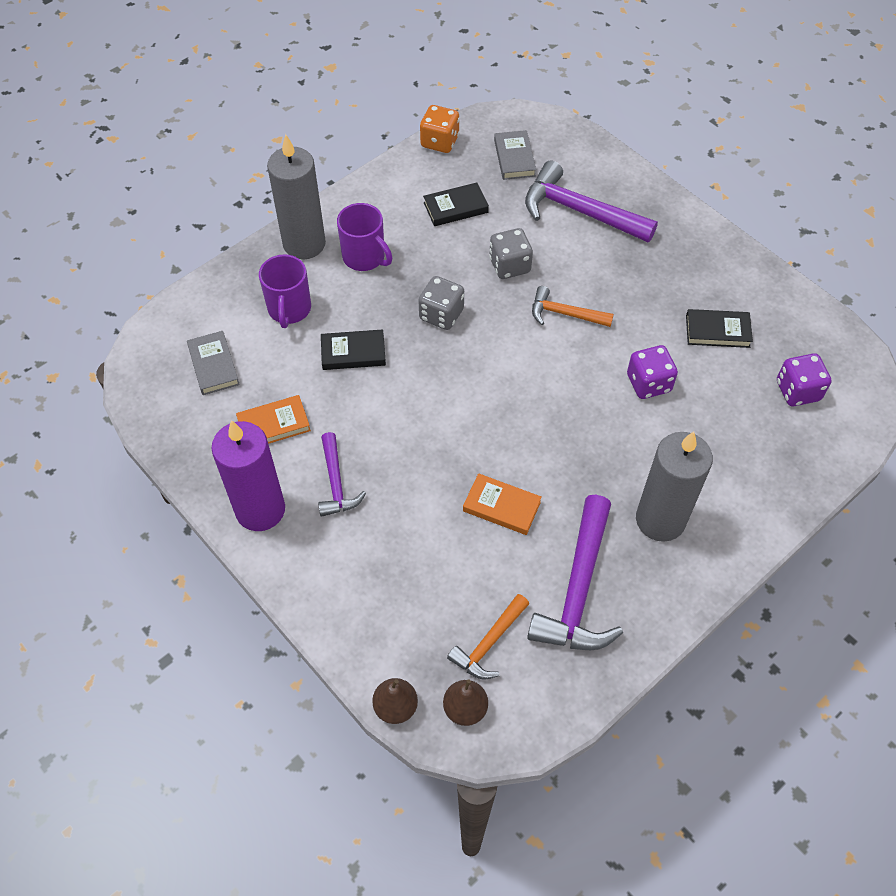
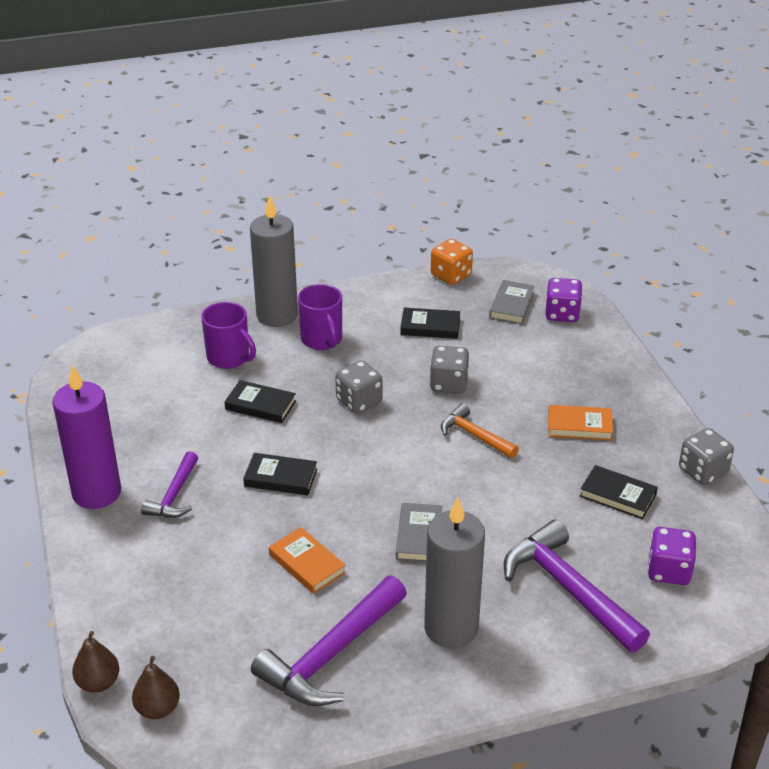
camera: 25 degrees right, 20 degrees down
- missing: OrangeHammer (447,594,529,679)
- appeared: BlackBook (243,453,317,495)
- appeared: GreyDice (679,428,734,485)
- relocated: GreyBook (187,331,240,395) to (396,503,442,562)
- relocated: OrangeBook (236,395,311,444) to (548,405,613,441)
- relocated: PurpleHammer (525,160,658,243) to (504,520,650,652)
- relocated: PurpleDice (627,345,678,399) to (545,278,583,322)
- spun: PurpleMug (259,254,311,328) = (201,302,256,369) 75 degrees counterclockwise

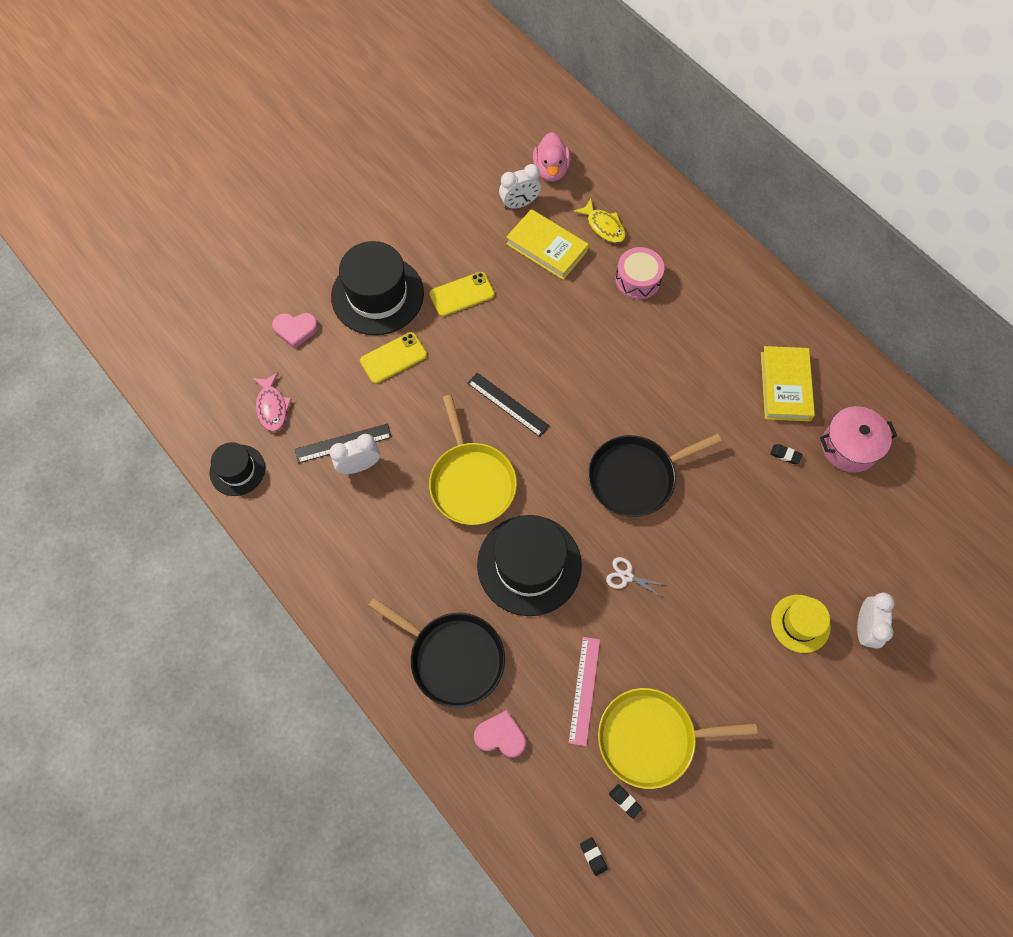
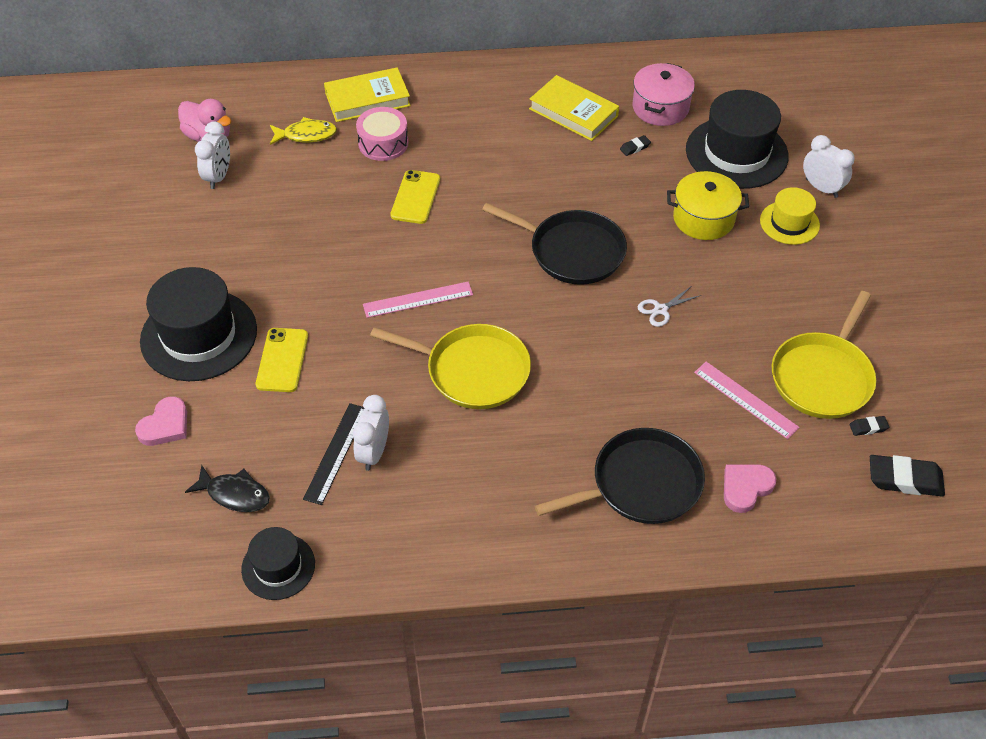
camera: 55 degrees left, 15 degrees down
- appeared: YellowPot (667,171,749,240)
- relocated: YellowPhone (429,272,495,316) to (390,170,440,224)
- relocated: BlackHat (477,515,582,616) to (686,90,789,189)
- relocated: YellowBook (506,209,589,280) to (324,67,411,122)
- colour: PinkFish (252,373,292,432) to BlackFish (185,465,270,512)
- colour: BlackRuler (467,373,550,437) to PinkRuler (363,282,473,318)
- spun: BlackPan (588,434,722,517) = (482,203,627,284) 75 degrees counterclockwise
- size: BlackEraser (580,837,608,876) = (870,455,945,497) x2.06

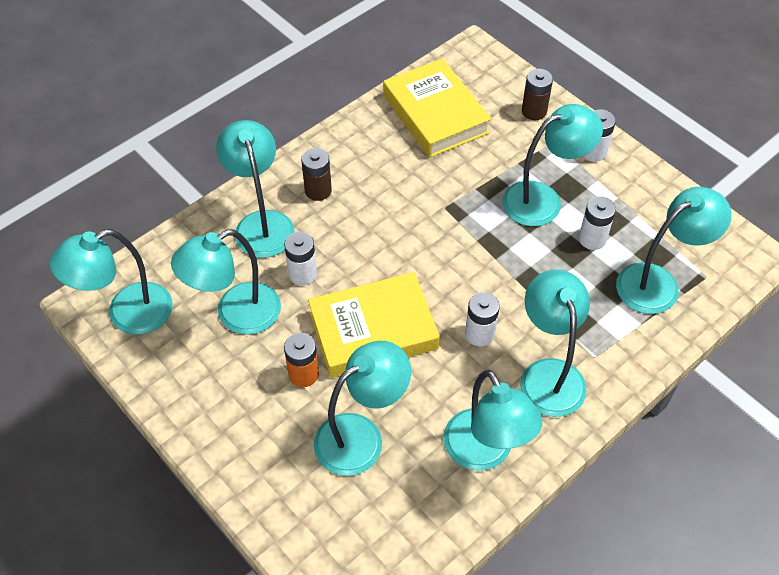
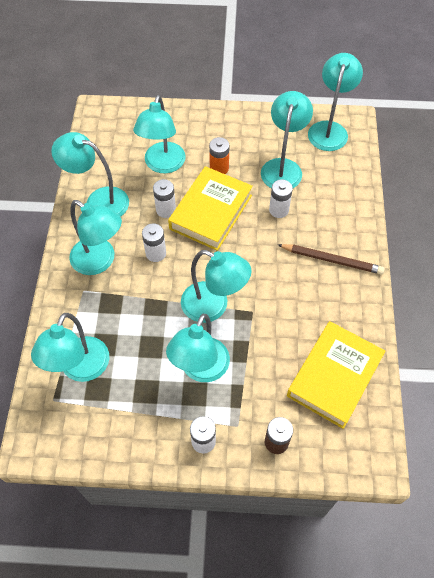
camera: 135 degrees right, 5 degrees up
- relocated: TurquoiseLamp (216,120,295,258) to (181,250,252,323)
- relocated: WhiteBattery (579,196,616,250) to (153,179,176,218)
- exchanged: BrownBattery (301,148,332,201) to BrownPencil (278,244,385,274)
- spun: YellowBook (383,58,491,158) = (287,321,385,429) 75 degrees counterclockwise

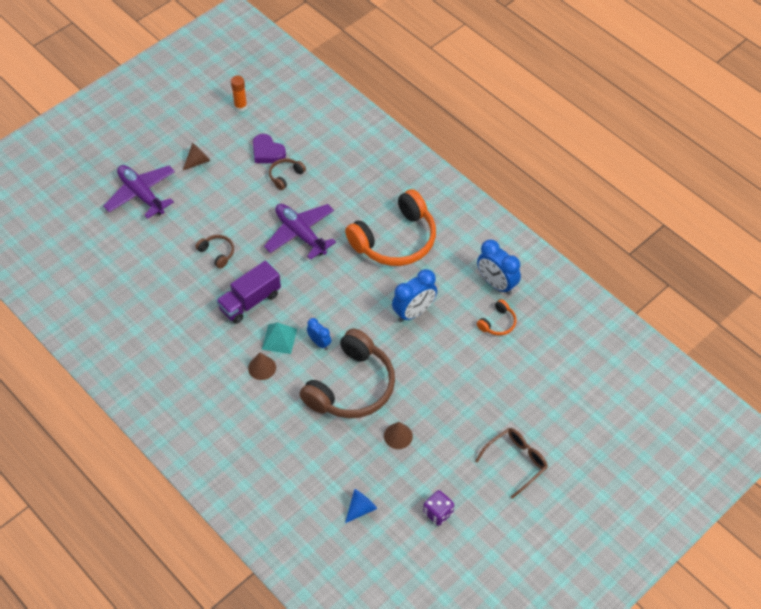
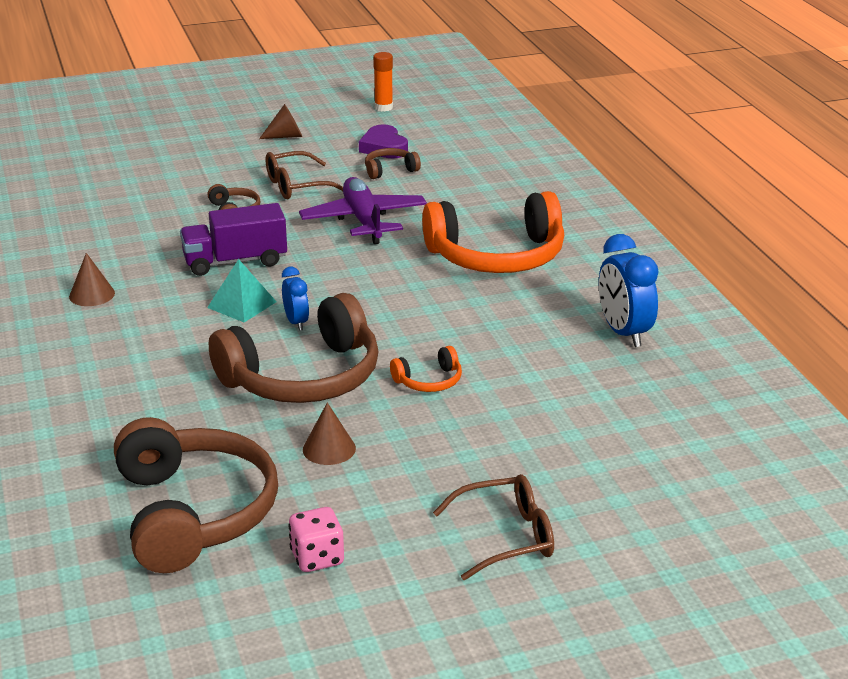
camera: 25 degrees right, 25 degrees down
- missing: PurplePlane (103,165,175,219)
- missing: BlueClock (392,269,437,322)
- appeared: BrownGlasses (265,151,343,199)
- relocated: BrownCone (248,353,276,380) to (69,253,115,306)
- relocated: OrangeHeadphones (477,299,516,336) to (390,346,462,392)
- exchanged: BlueCone (345,489,377,523) to BrownHeadphones (114,417,278,573)
- colour: PurpleDice (423,490,454,526) to PinkDice (288,507,344,572)

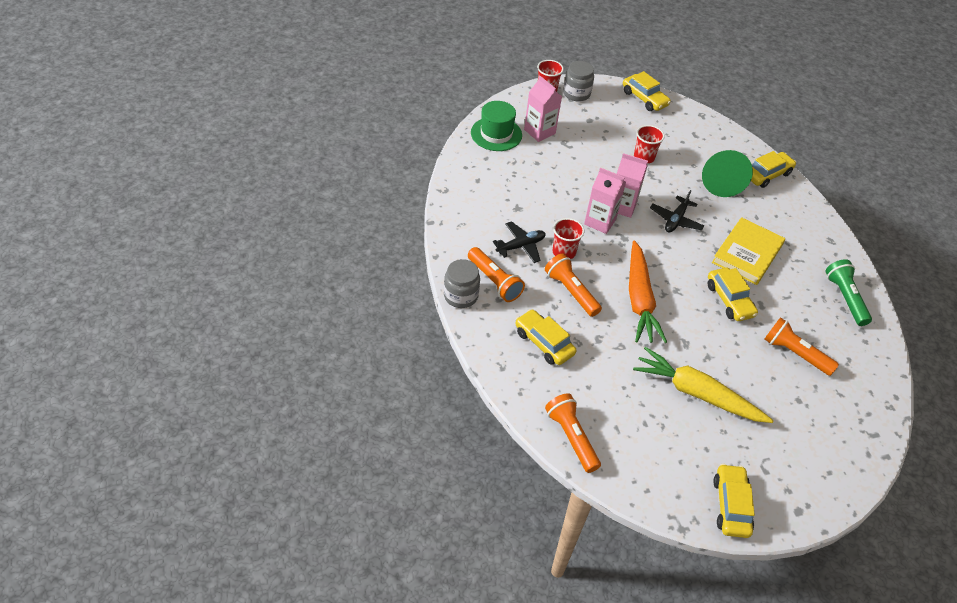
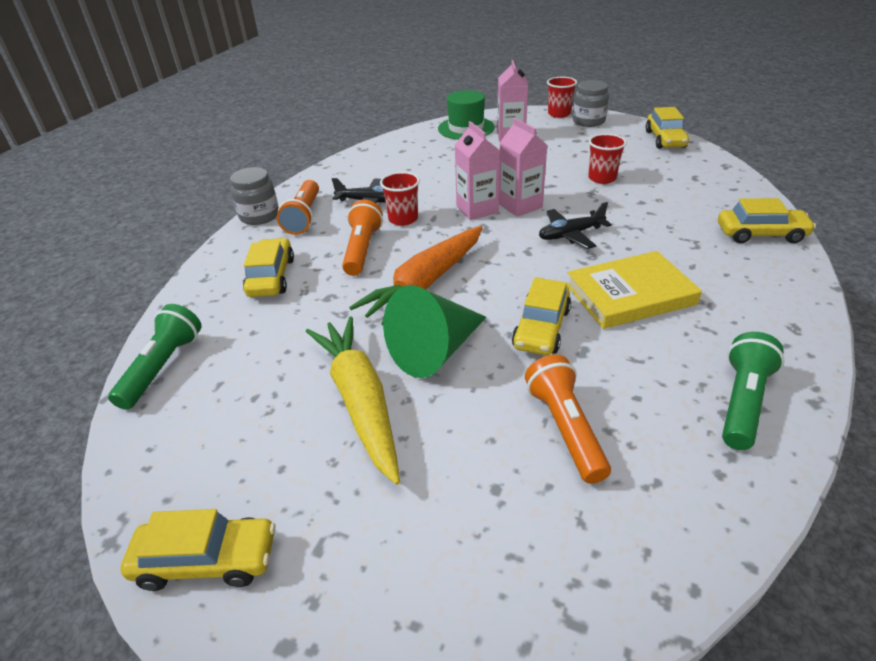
camera: 45 degrees right, 10 degrees down
- relocated: GreenCone (702,150,753,197) to (383,285,486,378)
- colour: OrangeFlashlight (545,393,601,473) to GreenFlashlight (108,304,202,410)
- spun: YellowCar (713,464,755,538) = (120,509,275,591) 45 degrees clockwise

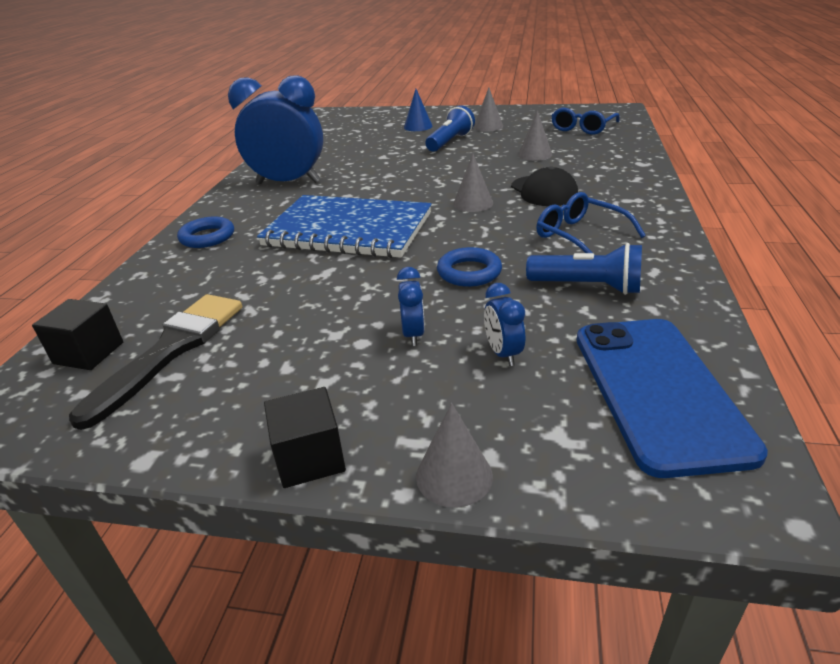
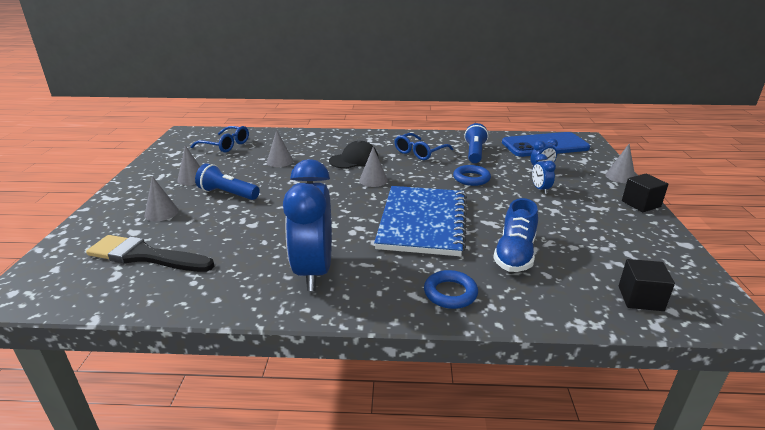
camera: 100 degrees left, 5 degrees down
- appeared: BlueShoe (493,198,538,272)
- relocated: BlackBrush (69,294,242,430) to (86,235,215,272)
- colour: BlueCone (404,89,433,131) to GreyCone (145,176,179,221)
- spun: BlueClock (397,267,425,346) = (532,154,556,194) 90 degrees counterclockwise

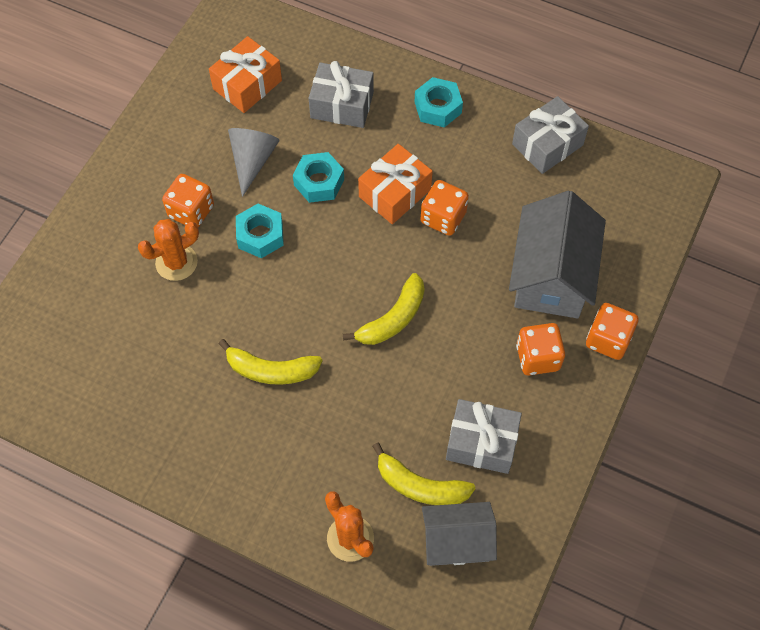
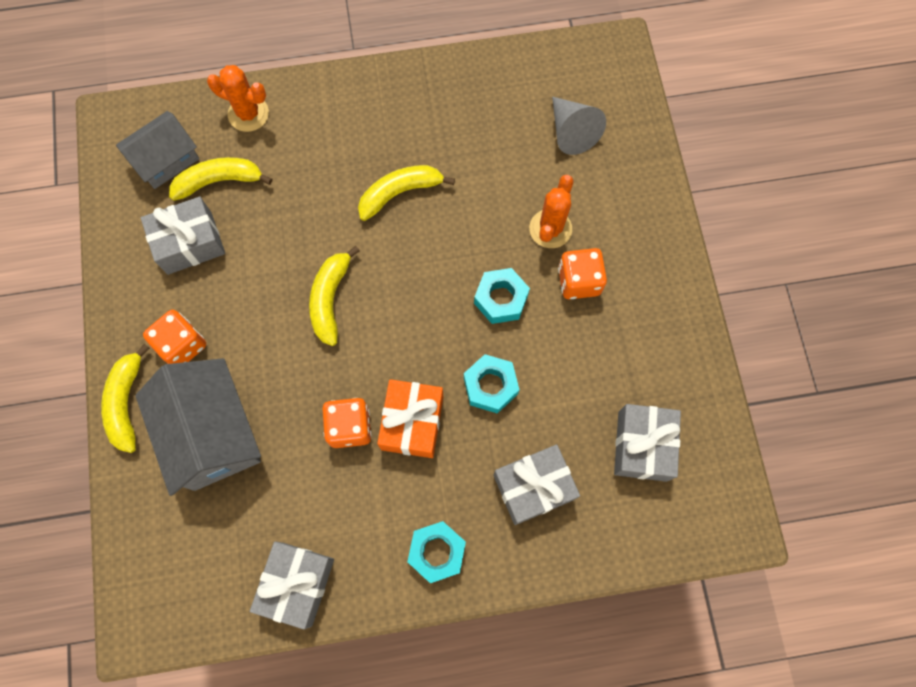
camera: 145 degrees right, 10 degrees up
- relocated: GreyCone (228,128,280,197) to (552,97,606,155)
- exchanged: OrangeDice (586,303,639,360) to YellowBanana (101,344,150,453)
- colour: OrangeGift (209,36,282,113) to GreyGift (614,404,681,482)

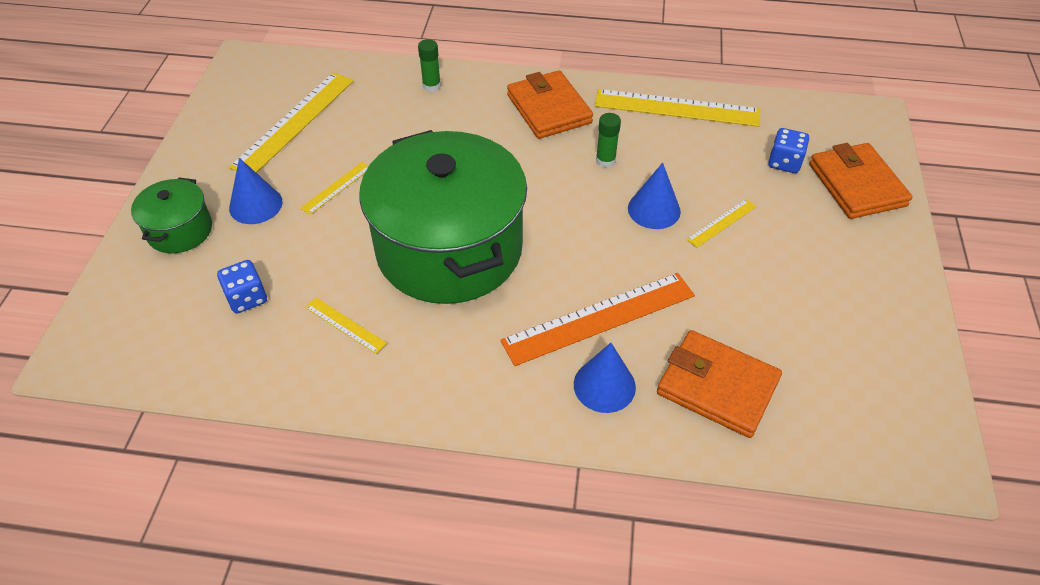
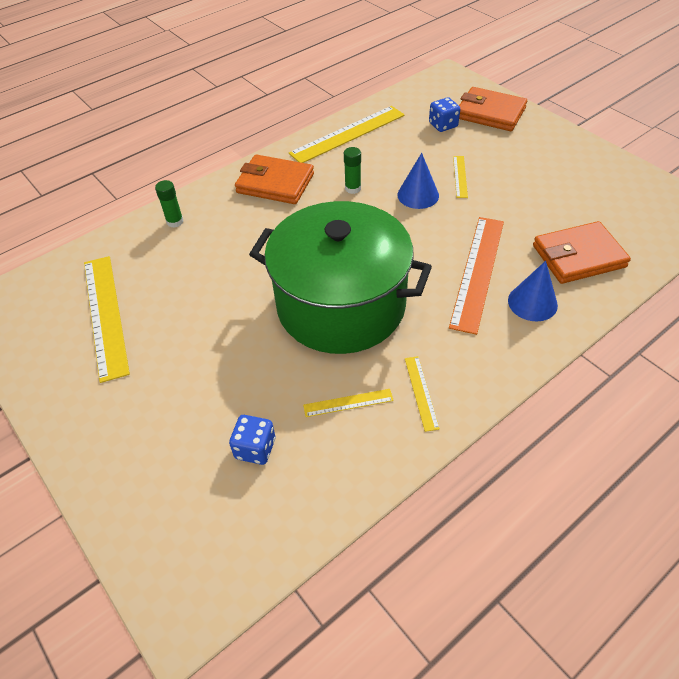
camera: 45 degrees left, 0 degrees up
- missing: GreenPot (131,178,212,254)
- missing: BlueCone (229,158,283,224)
- relocated: YellowRuler (300,162,369,215) to (405,356,440,432)

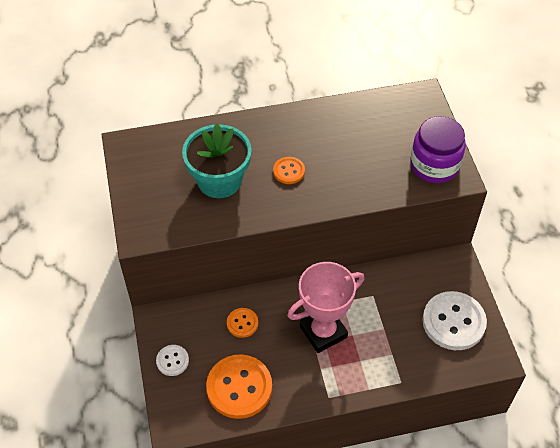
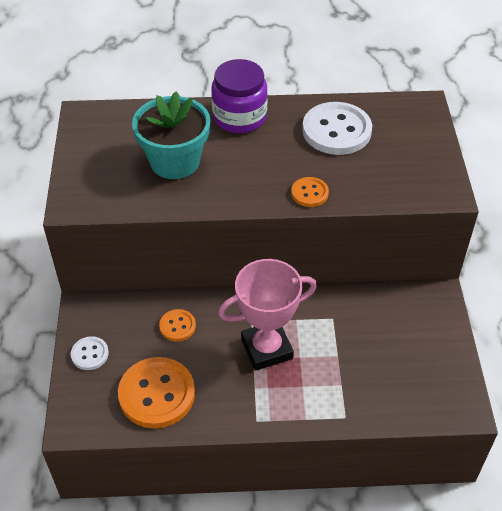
camera: 10 degrees right, 5 degrees down
- relocated: OrangeButton (273,157,305,184) to (291,177,329,207)
- relocated: PurpleJar (410,116,466,183) to (211,59,268,133)
- relocated: WhiteButton (423,291,487,350) to (302,102,372,155)

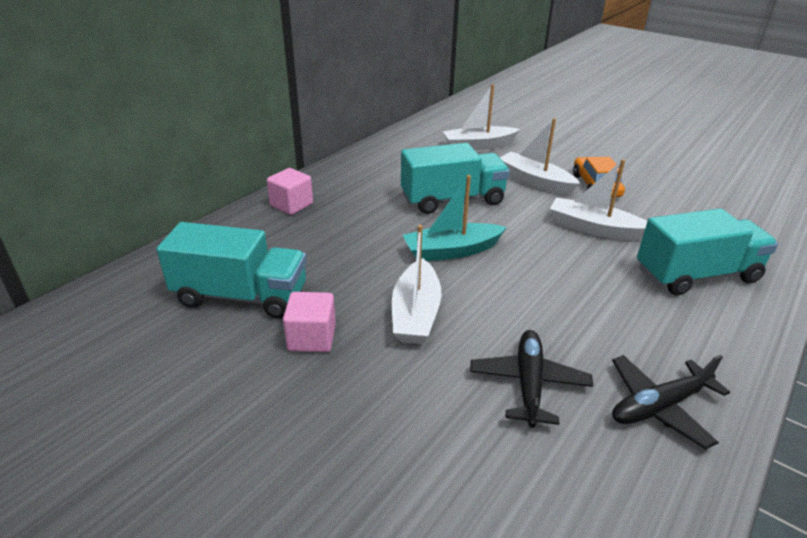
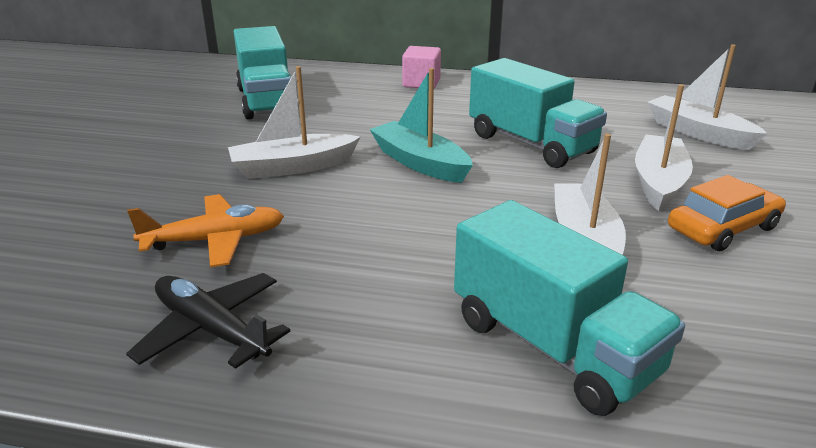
camera: 65 degrees right, 5 degrees down
- missing: PinkCube (283,292,336,352)
- colour: BlackPlane (470,330,593,428) to OrangePlane (127,194,284,267)

